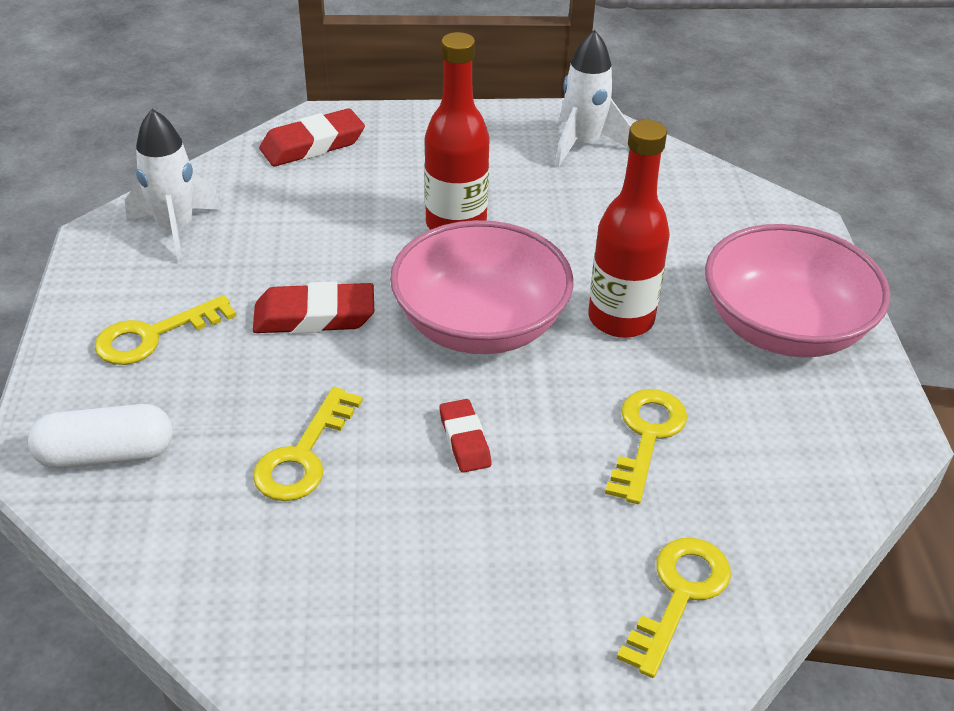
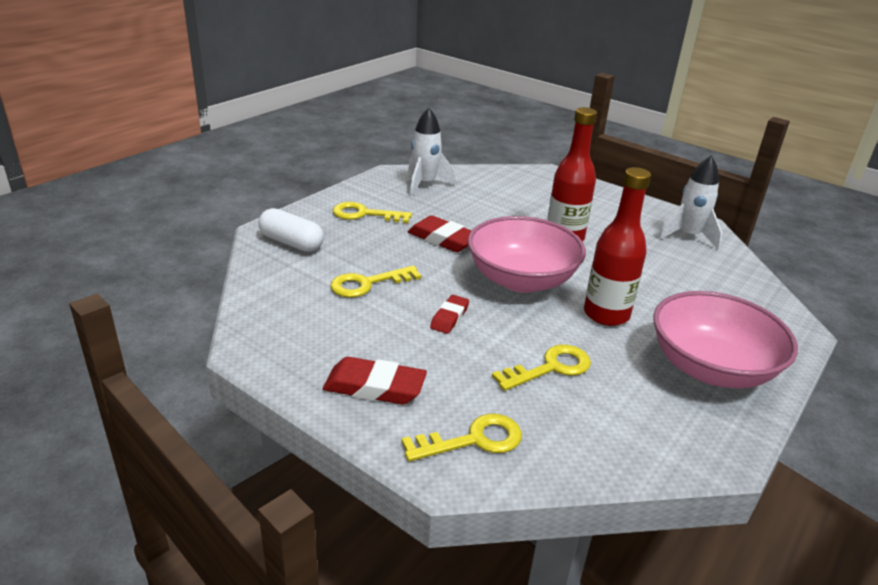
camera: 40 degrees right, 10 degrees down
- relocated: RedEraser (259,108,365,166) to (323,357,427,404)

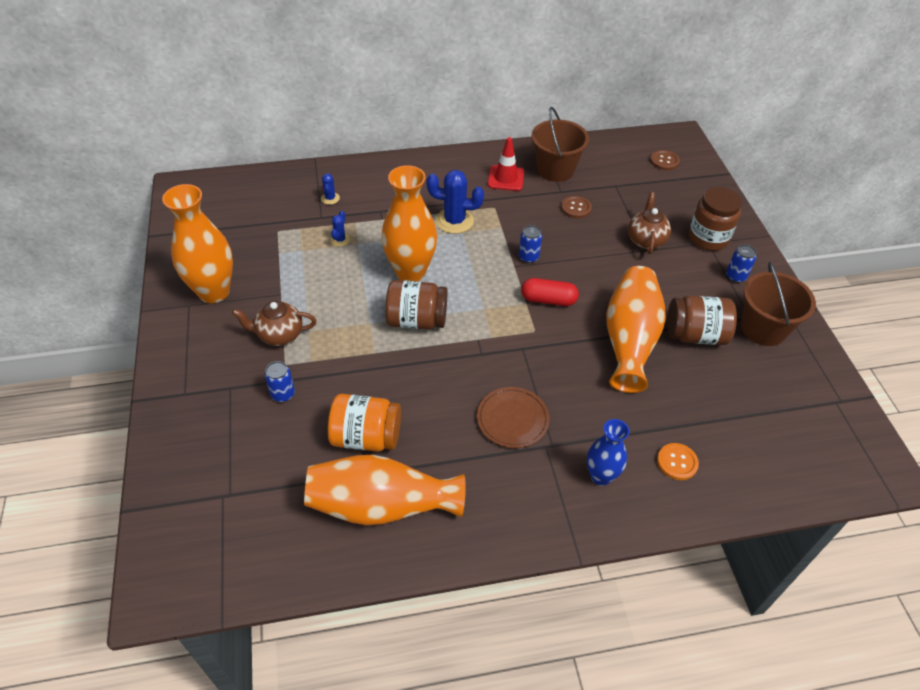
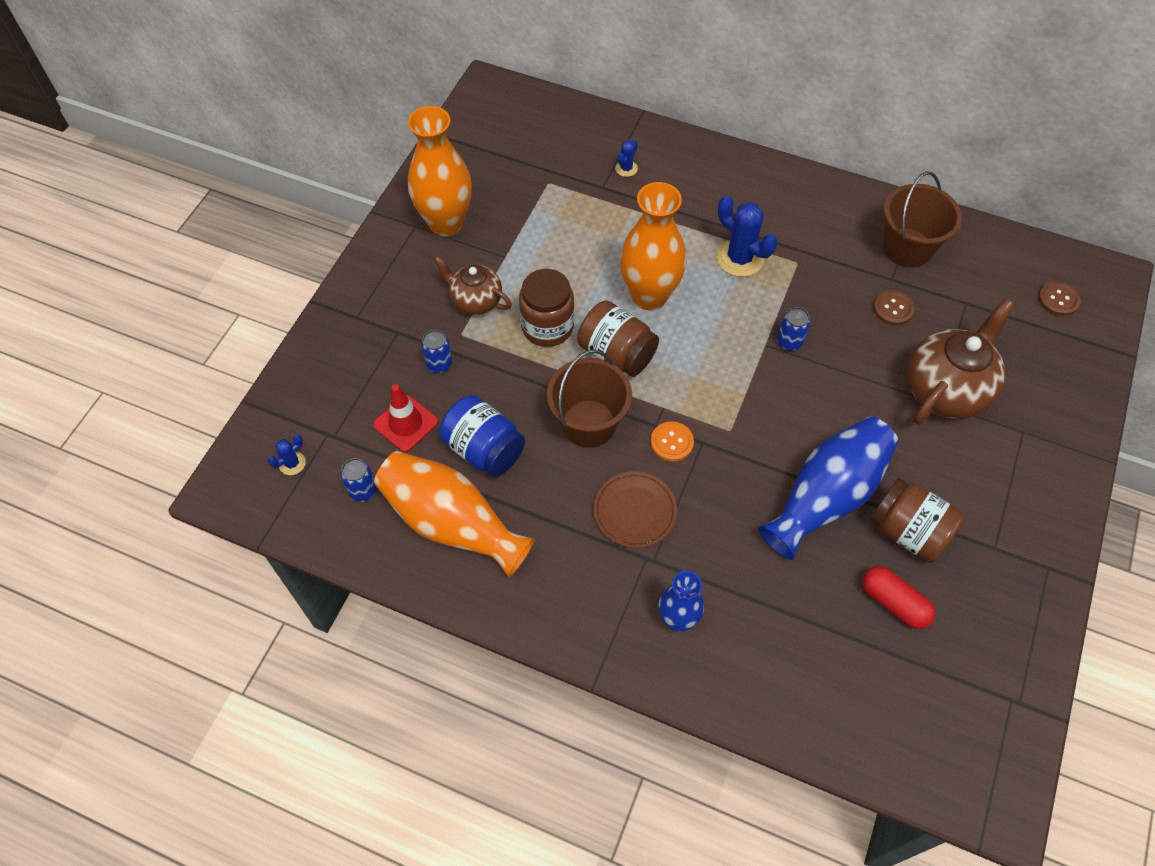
camera: 35 degrees right, 10 degrees up
- relocated: BlueCactus (330,211,350,247) to (268,435,306,475)
- relocated: RedTrafficCone (488,137,524,191) to (373,384,439,452)
- relocated: RedCapsule (521,278,579,306) to (862,566,936,629)
- relocated: OrangeButton (657,443,699,480) to (651,422,694,462)
- relocated: BrownJar (689,187,742,251) to (519,269,574,347)
- relocated: BlueCan (726,244,756,283) to (341,458,377,502)
- relocated: BrownBucket (741,262,816,346) to (547,350,632,448)
- colour: OrangeJar (328,394,401,452) to BlueJar (439,395,525,477)
- colour: OrangeVase (606,266,666,393) to BlueVase (758,416,899,560)
- size: BrownTeapot (628,192,671,254) = (907,299,1015,424) x1.66

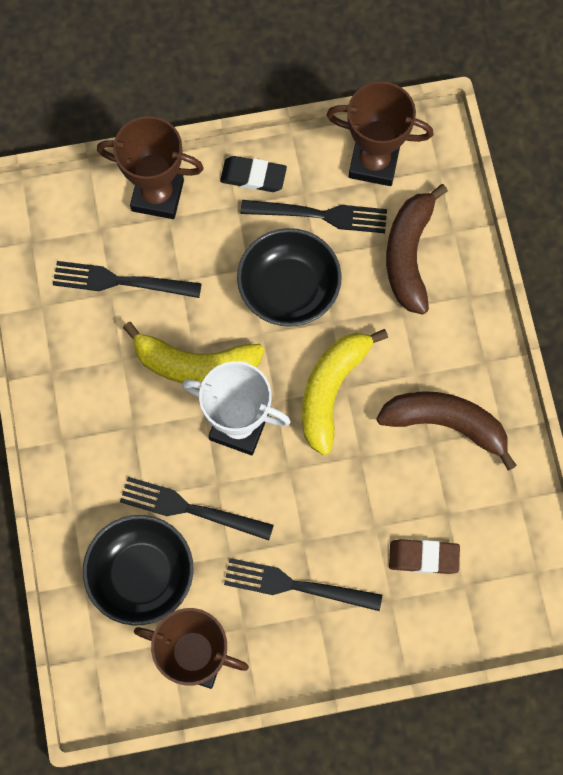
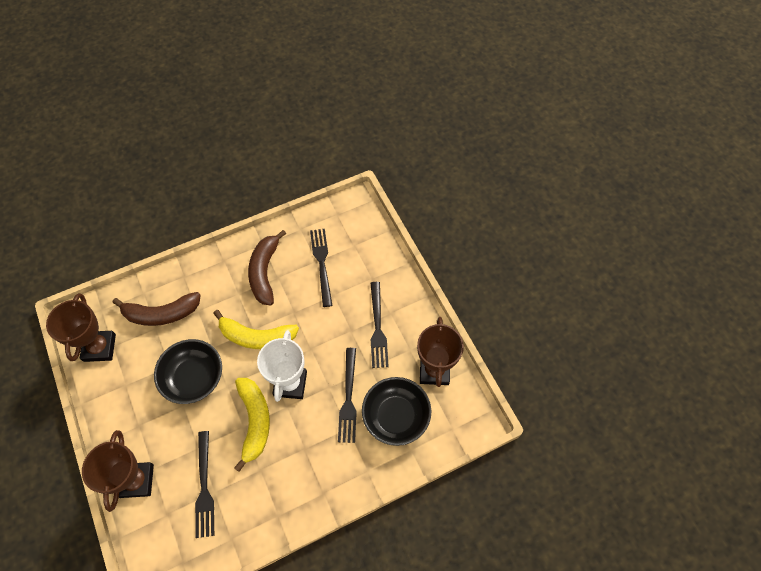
camera: 105 degrees left, 10 degrees down
- missing: BlackEraser (220,156,287,192)
- missing: BrownEraser (389,539,460,574)
- relocated: BlackFork (241,200,387,233) to (310,229,333,307)

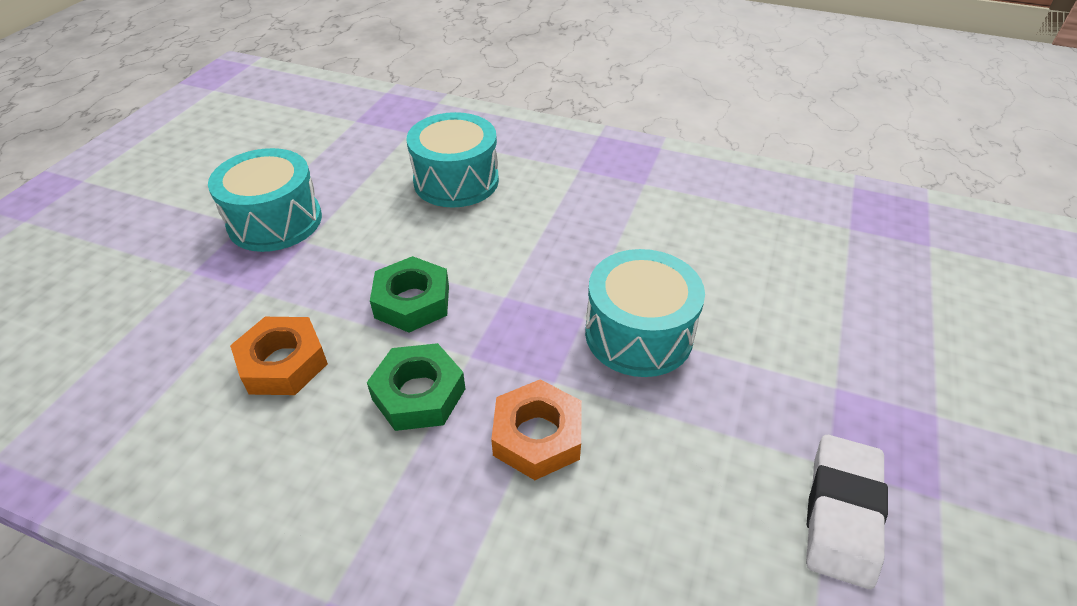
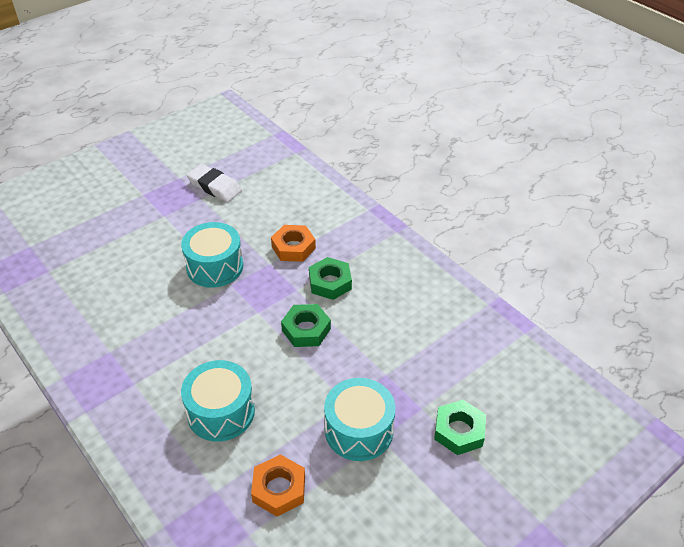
camera: 150 degrees left, 0 degrees up
- appeared: GreenNut (434,400,486,455)
- relocated: OrangeNut (230,317,328,395) to (251,454,305,517)
- spun: WhiteEraser (806,435,888,589) = (187,164,242,202) 75 degrees clockwise

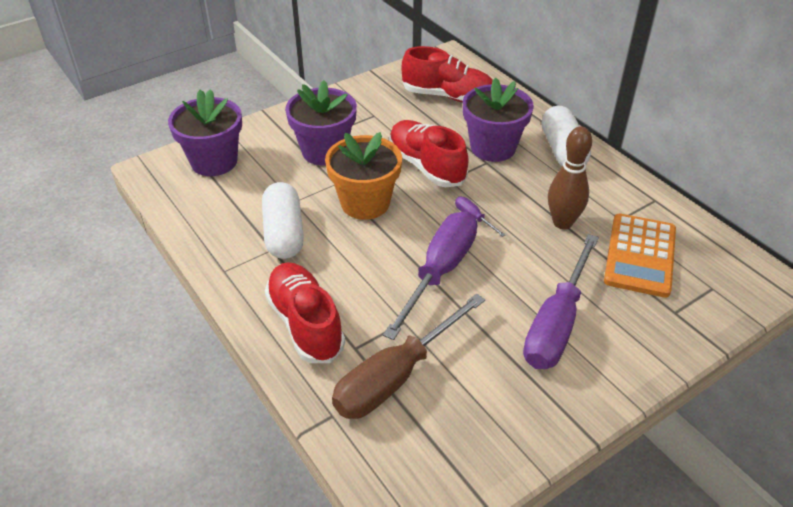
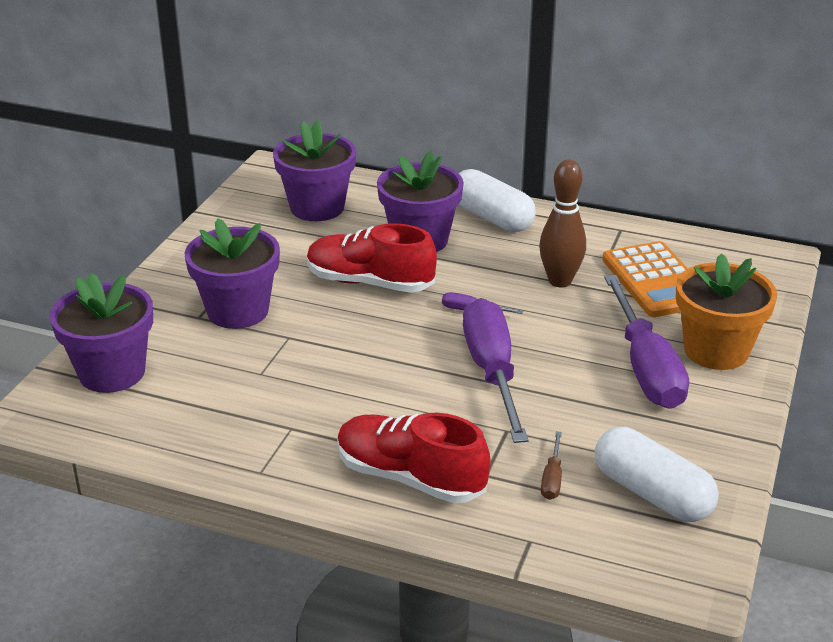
camera: 35 degrees left, 10 degrees down
- relocated: WhiteCapsule (262,182,304,259) to (595,427,719,522)
- relocated: OrangeFlowerPot (325,132,402,220) to (676,253,777,370)
- exchanged: RedShoe (402,46,493,102) to PurpleFlowerPot (273,120,356,221)
- size: BrownScrewdriver (332,293,485,419) = (541,431,562,500) x0.41

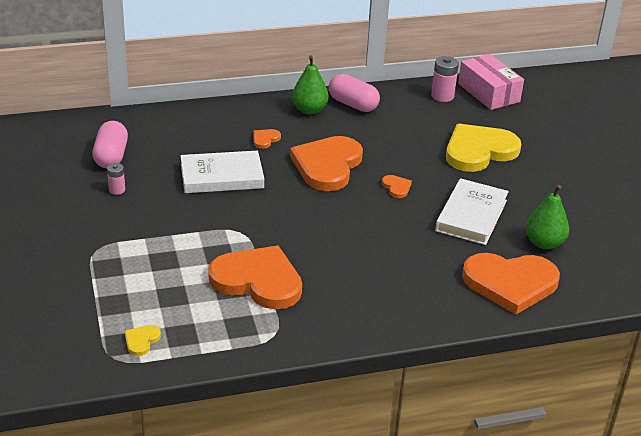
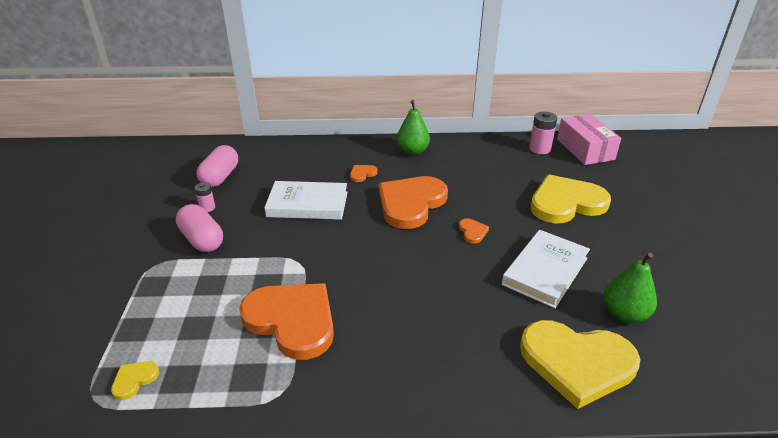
camera: 15 degrees right, 0 degrees up
- relocated: PinkCapsule (329,74,380,112) to (176,204,223,252)
- colour: OrangeHeart (462,253,560,315) to YellowHeart (520,320,640,409)

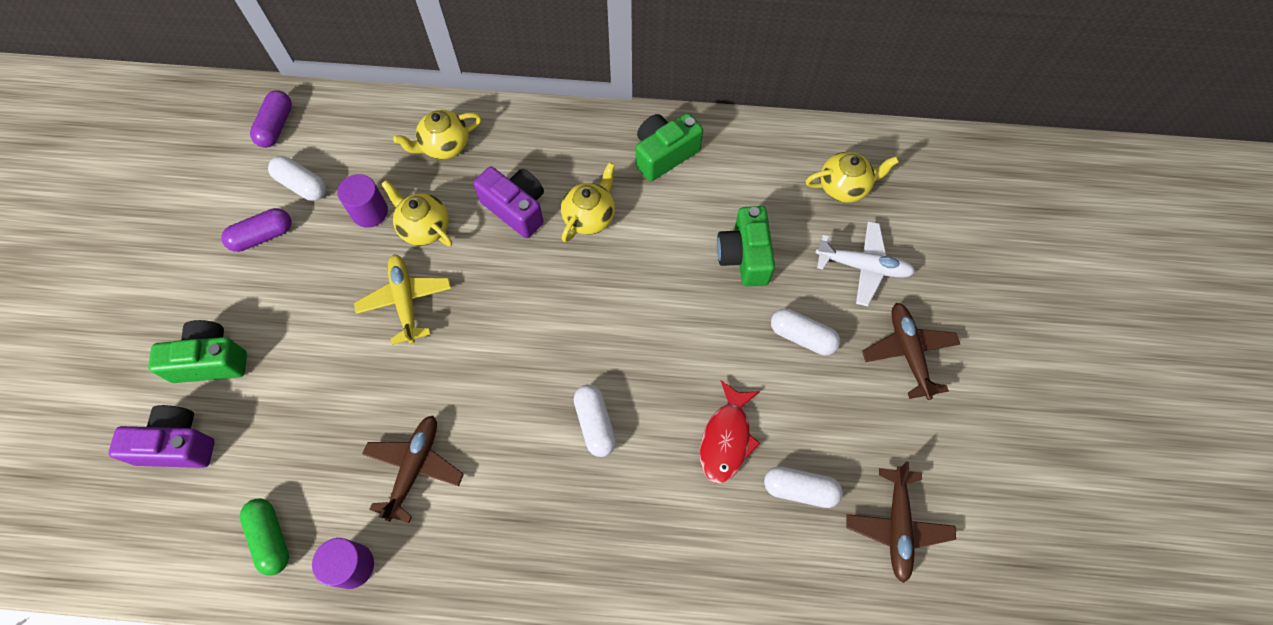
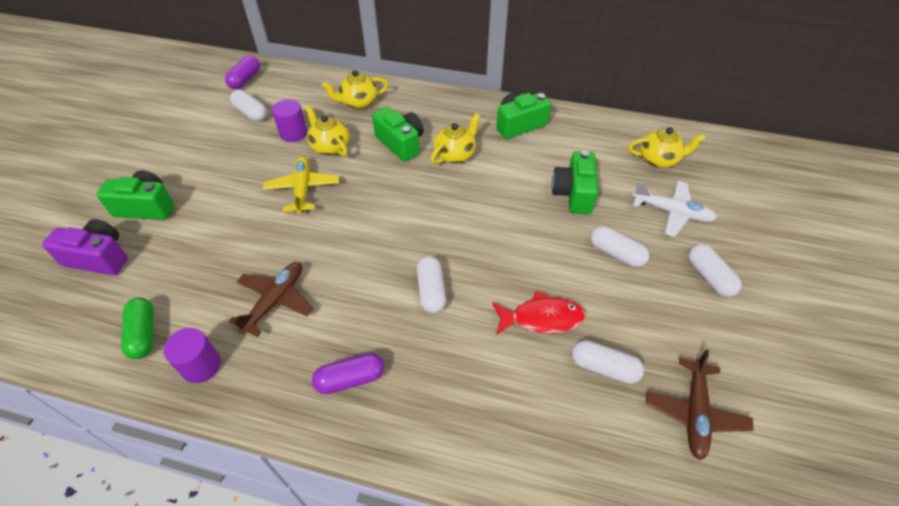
camera: 10 degrees right, 15 degrees down
- relocated: PurpleCapsule (221,208,291,252) to (312,353,384,394)
- exchanged: BrownPlane (862,303,960,400) to WhiteCapsule (688,244,741,297)
- colour: PurpleCamera (473,166,544,238) to GreenCamera (372,107,424,162)
- spun: RedFish (700,380,760,483) = (492,291,586,335) 120 degrees counterclockwise

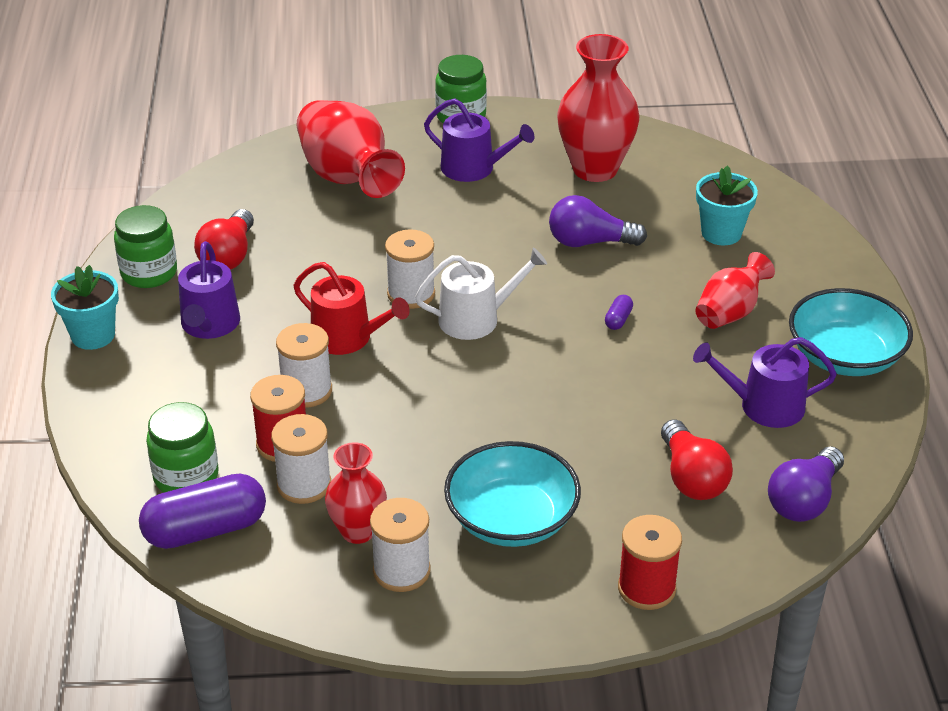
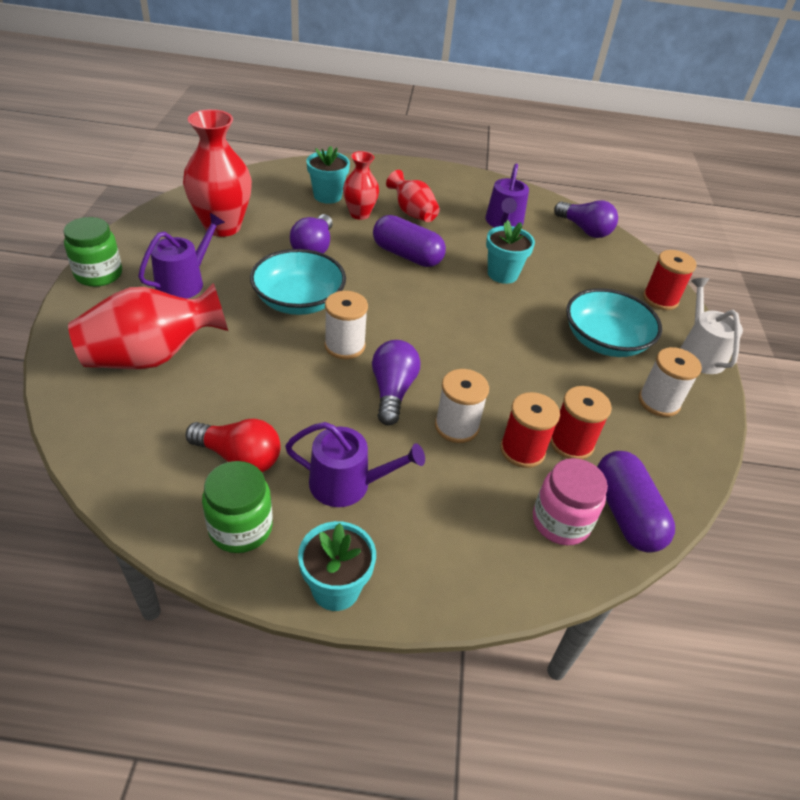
camera: 85 degrees left, 5 degrees up
- missing: RedLightBulb (661,420,733,500)
- appeared: TurquoiseFlowerPot (486,220,535,284)
- relocated: RedVase (325,442,387,544) to (343,151,379,220)
- relocated: WhiteWateringCan (415,248,547,340) to (680,278,743,374)
- relocated: TurquoiseBowl (789,288,913,376) to (250,249,346,315)
- exchanged: RedWateringCan (294,262,410,355) to PurpleLightBulb (372,340,420,425)
- colour: GreenJar (146,402,219,493) to PinkJar (533,458,608,545)
- colour: WhiteSpool (271,414,331,504) to RedSpool (550,386,612,460)
- size: PurpleCapsule (605,295,633,330) = (373,215,446,267) x2.40

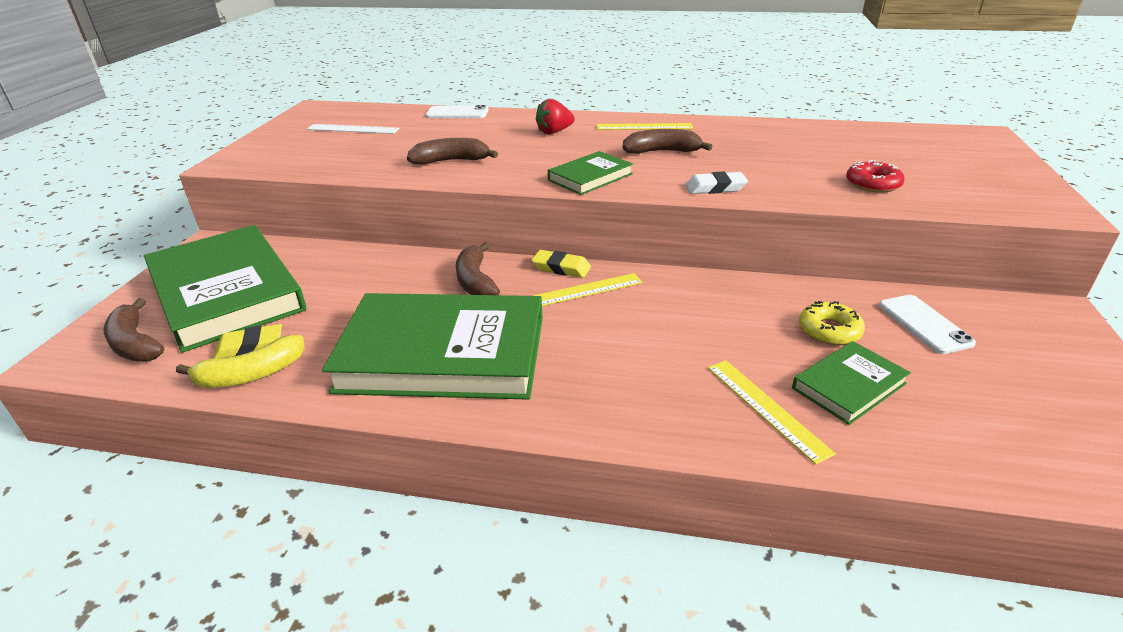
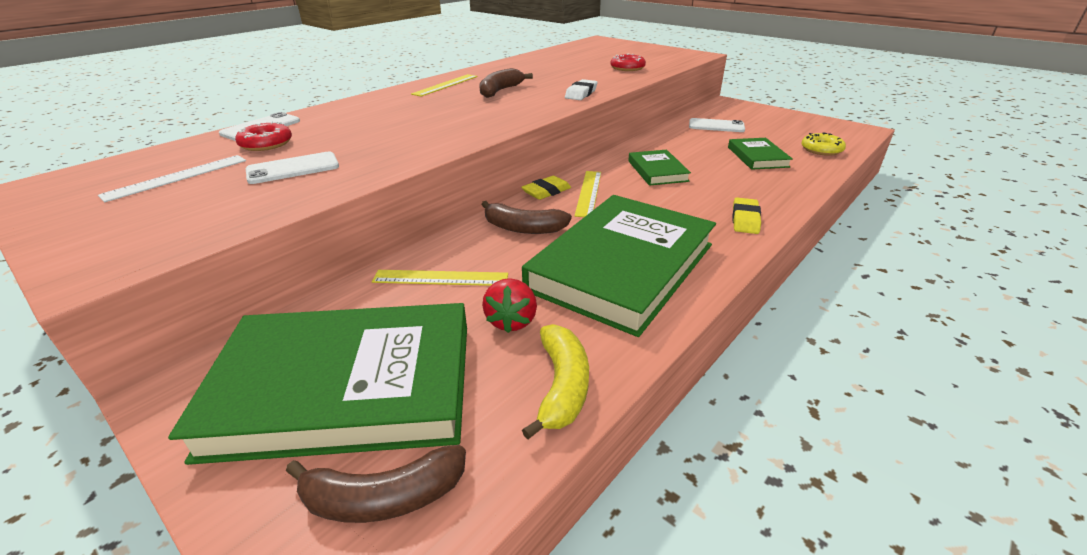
camera: 60 degrees left, 0 degrees up
- missing: BrownBanana (407,138,498,165)
- appeared: RedDonut (235,121,292,151)
- appeared: WhitePhone (246,152,339,184)
- relocated: YellowEraser (213,324,282,359) to (732,198,761,234)
- relocated: RedStrawberry (536,99,575,134) to (482,278,537,333)
- relocated: GreenBook (548,151,633,195) to (628,150,691,186)
- relocated: YellowRuler (708,360,836,465) to (372,270,508,286)
- relocated: YellowDonut (799,301,865,345) to (801,133,846,156)

